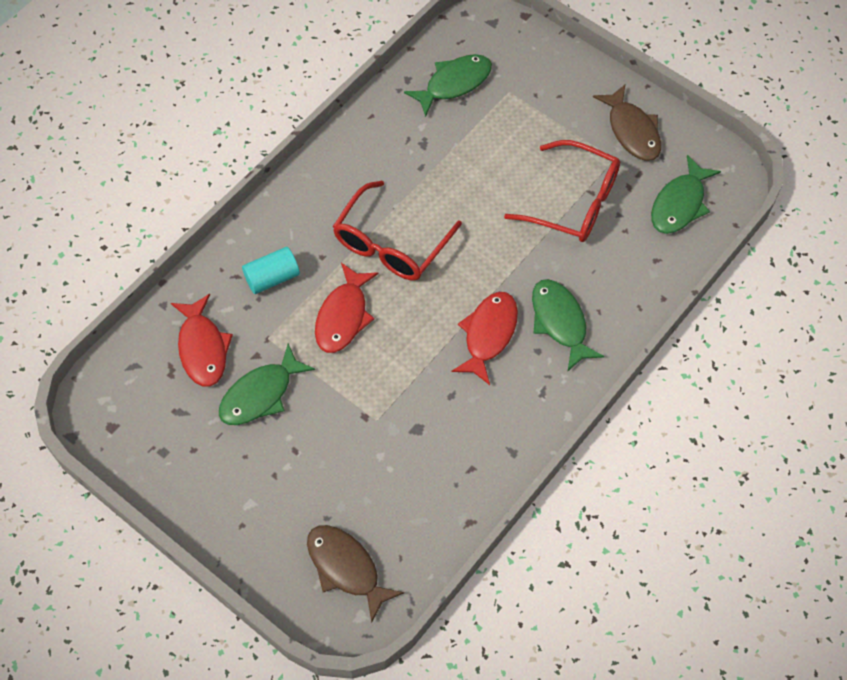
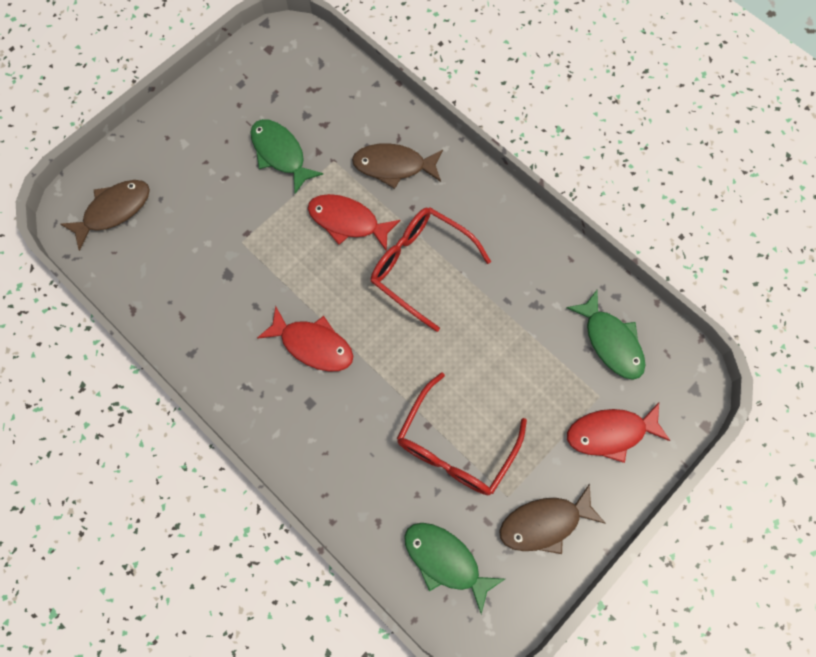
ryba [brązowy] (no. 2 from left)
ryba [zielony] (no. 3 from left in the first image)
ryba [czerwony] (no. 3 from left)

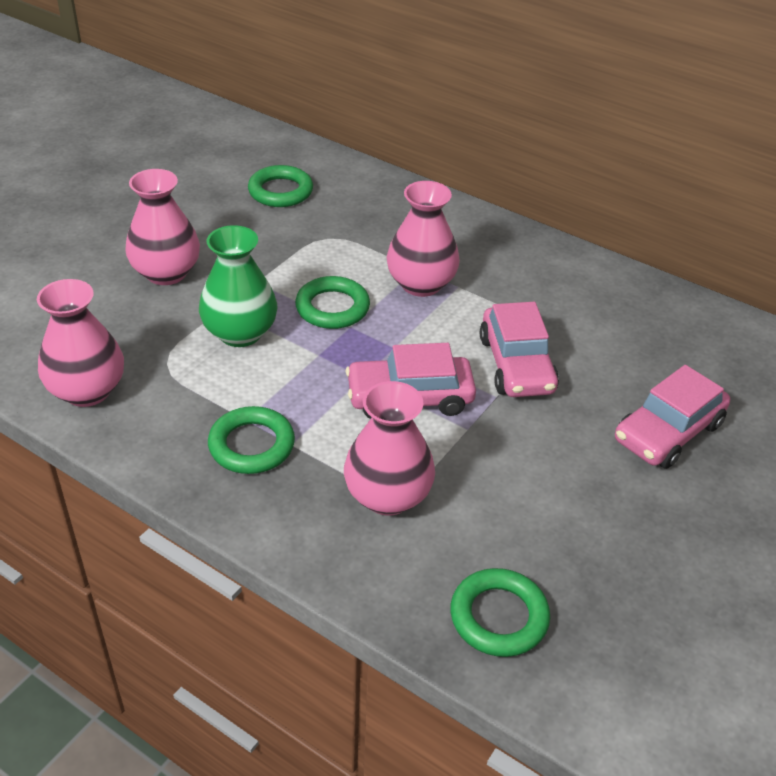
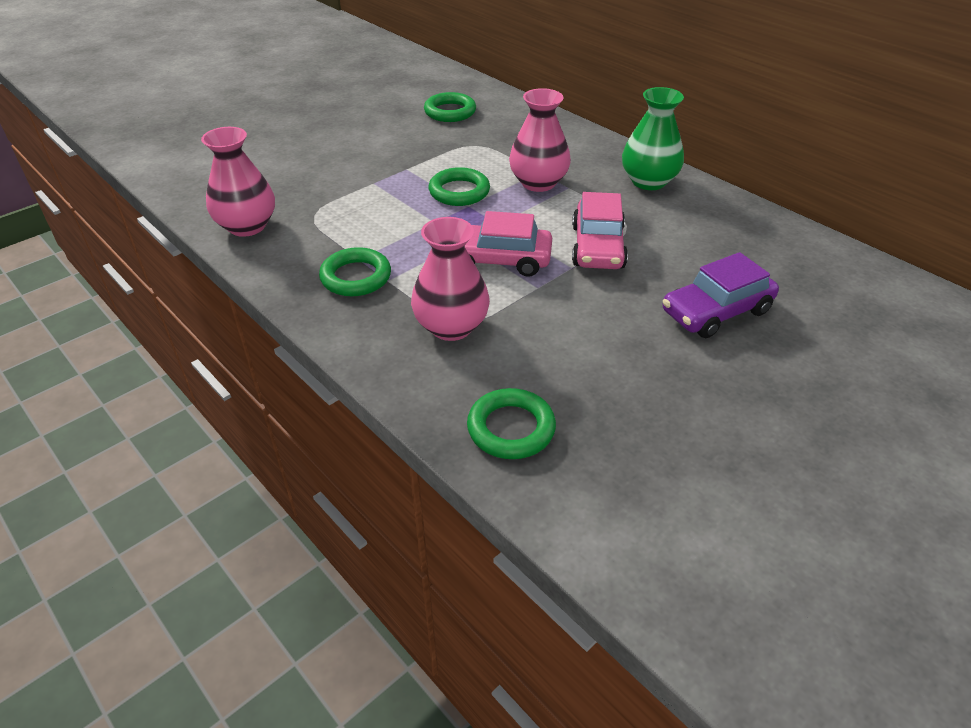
wazon [różowy] (no. 2 from left in the first image)
wazon [zielony]
samochód [fioletowy]

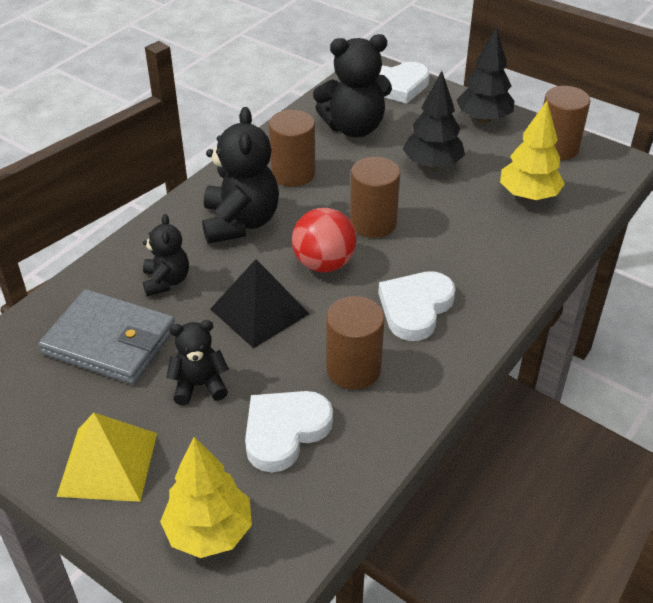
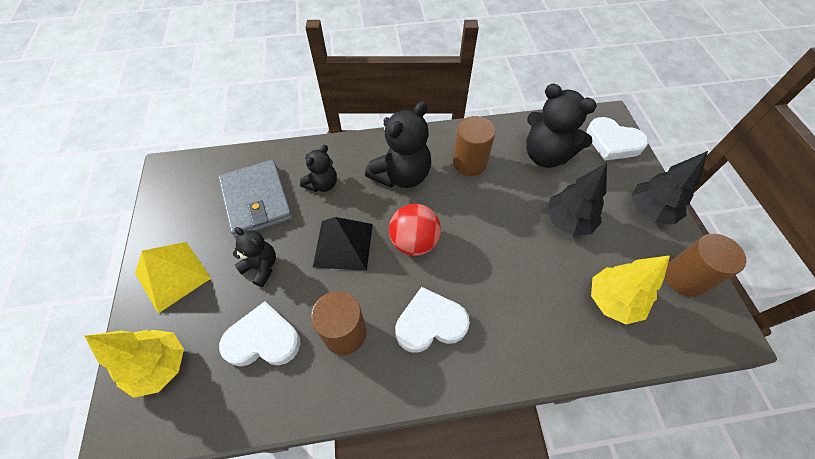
walec [brązowy] (no. 3 from left in the first image)

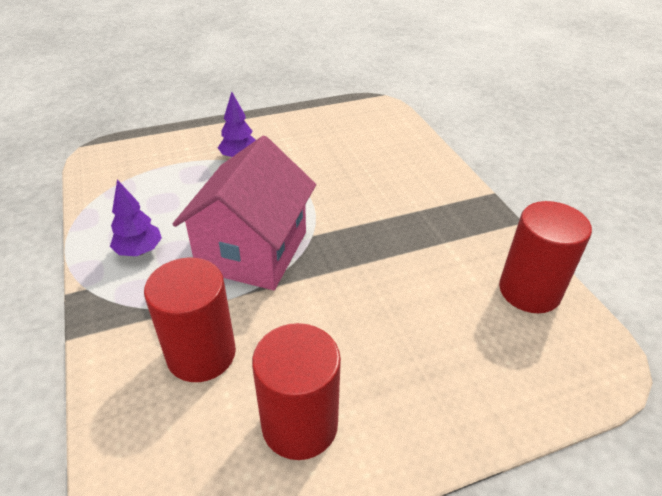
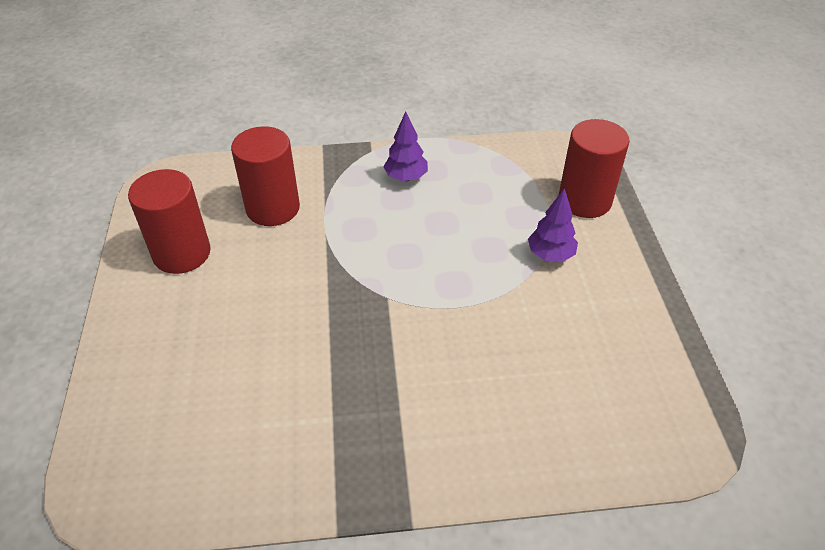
domek [różowy]
walec [czerwony] (no. 3 from left)

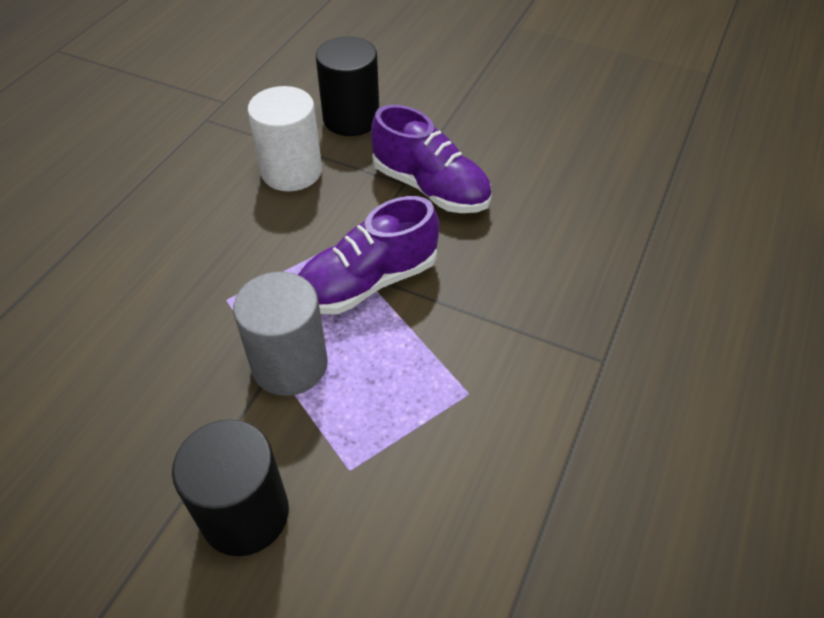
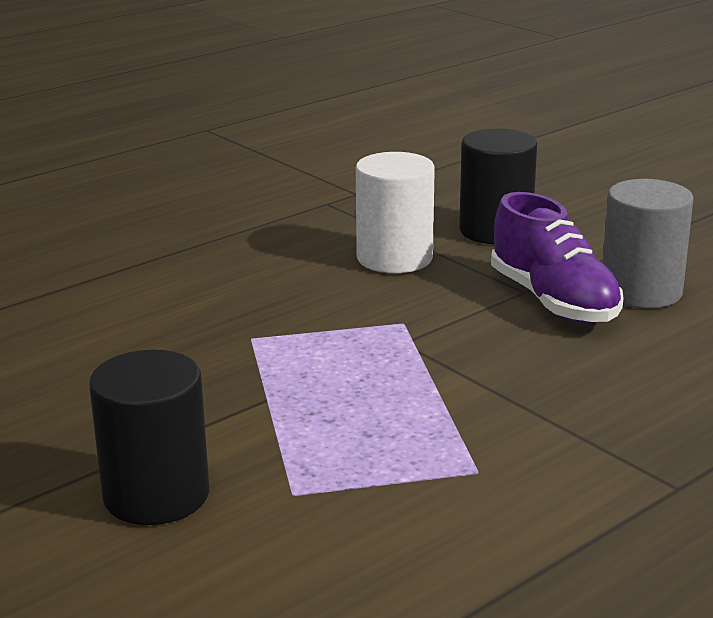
but [fioletowy] (no. 1 from left in the first image)
walec [szary]

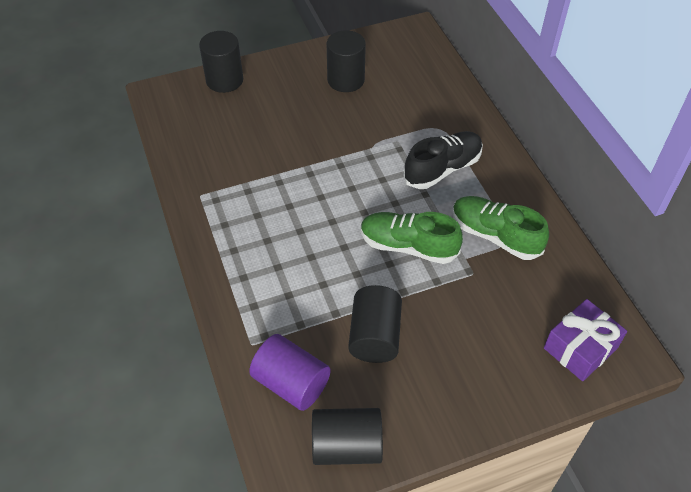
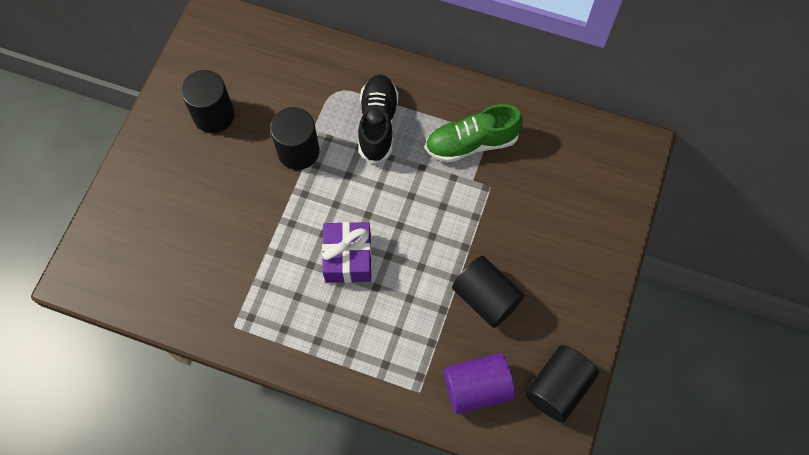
walec [czarny] (no. 2 from left)
but [zielony] (no. 1 from left in the first image)
prezent [fioletowy]

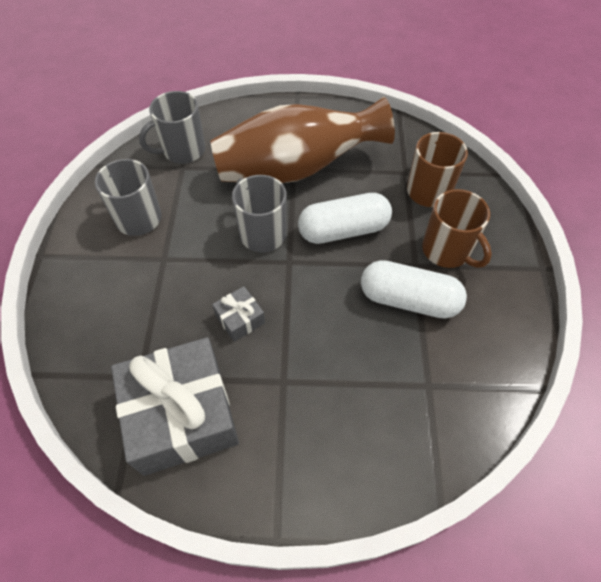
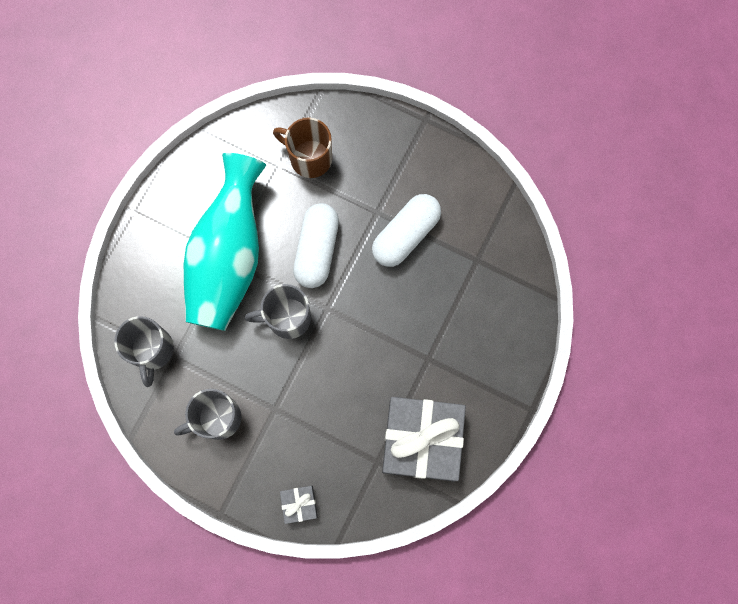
wazon [turkusowy]
kubek [brązowy] (no. 2 from left in the first image)
prezent [szary] (no. 1 from left)

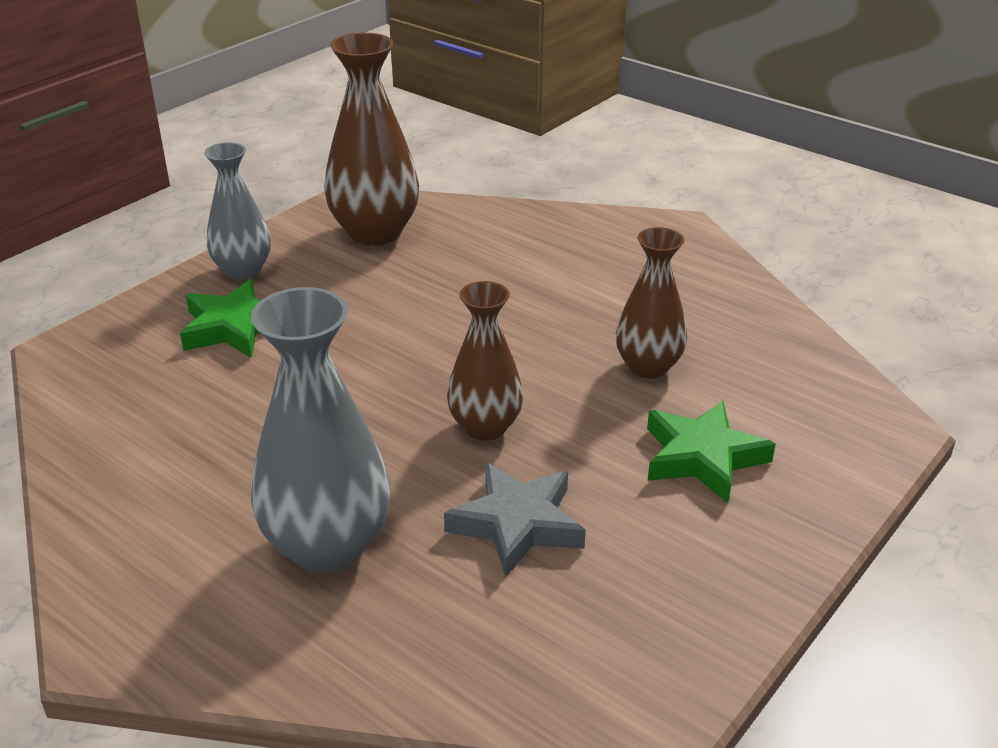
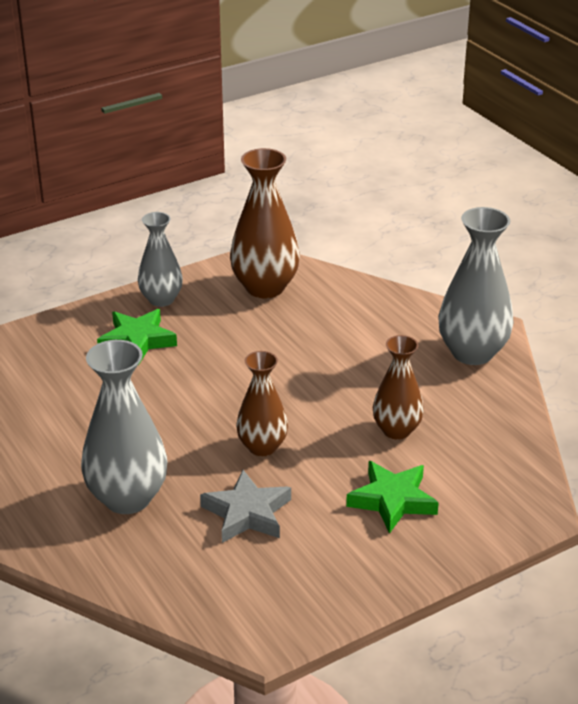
wazon [szary] (no. 3 from left)

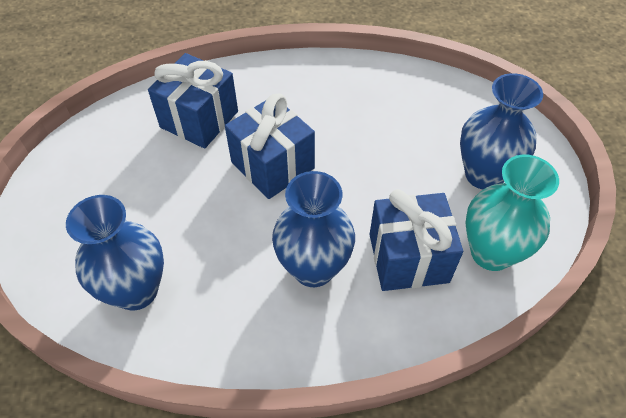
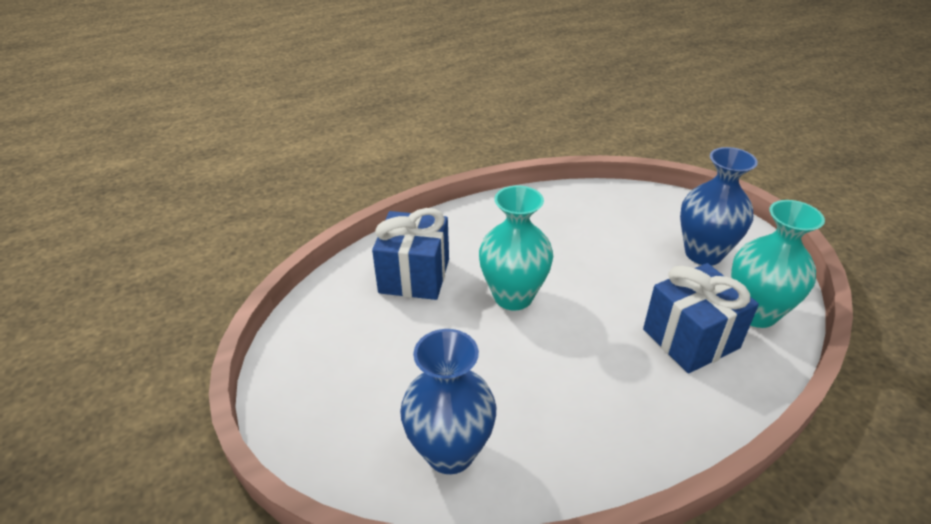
wazon [turkusowy] (no. 1 from left)
wazon [niebieski] (no. 2 from left in the first image)

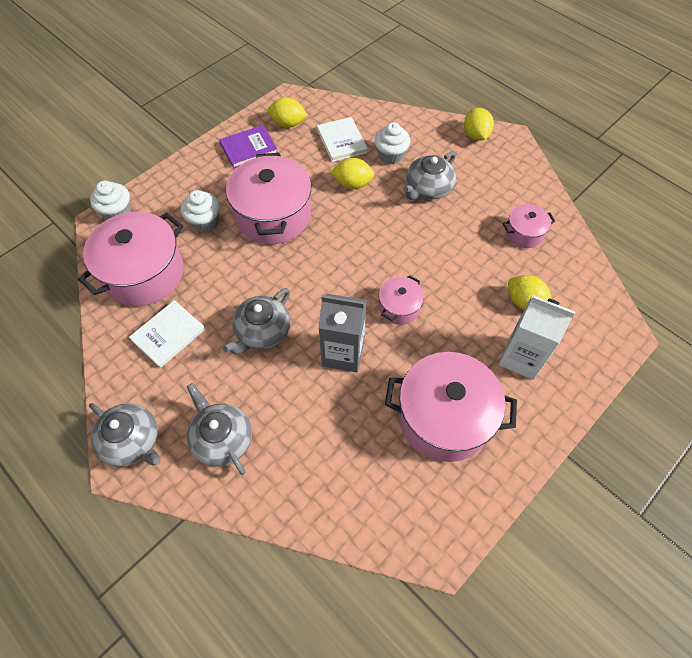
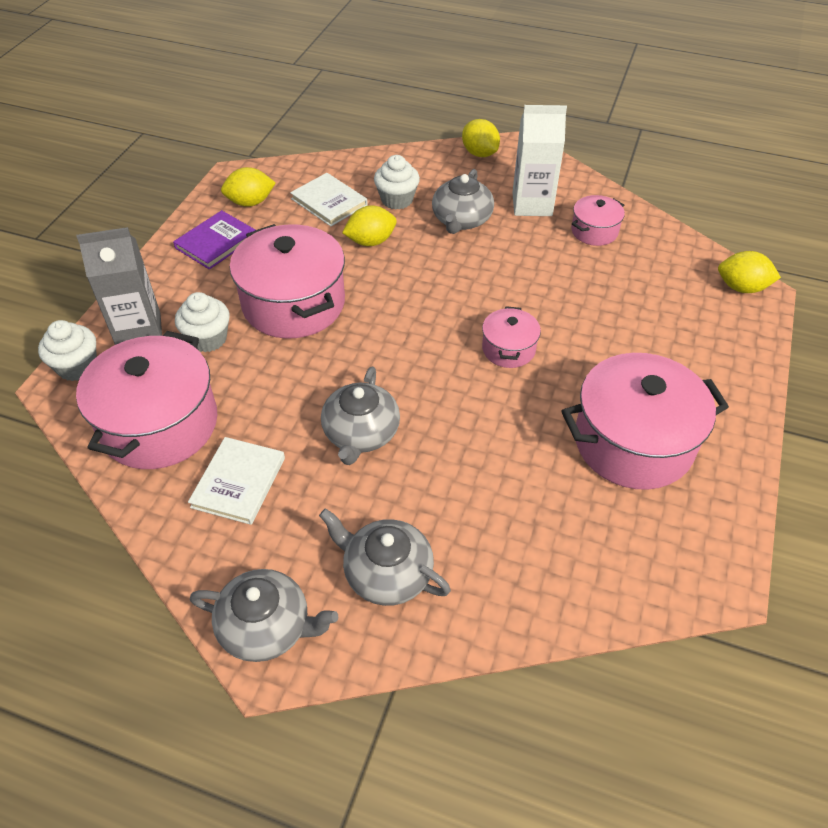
cytryna [żółty] (no. 4 from left)
karton mleka [szary]
karton mleka [biały]

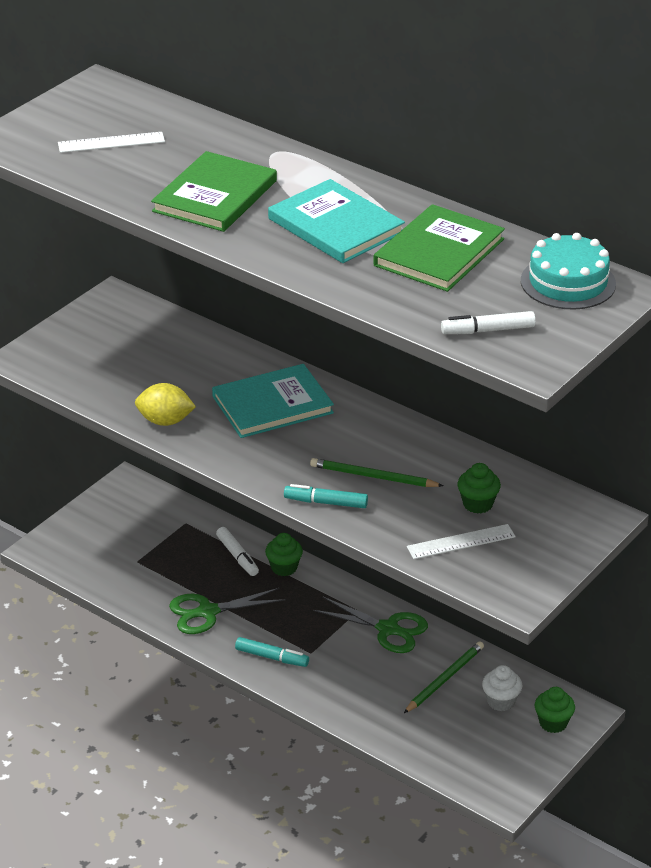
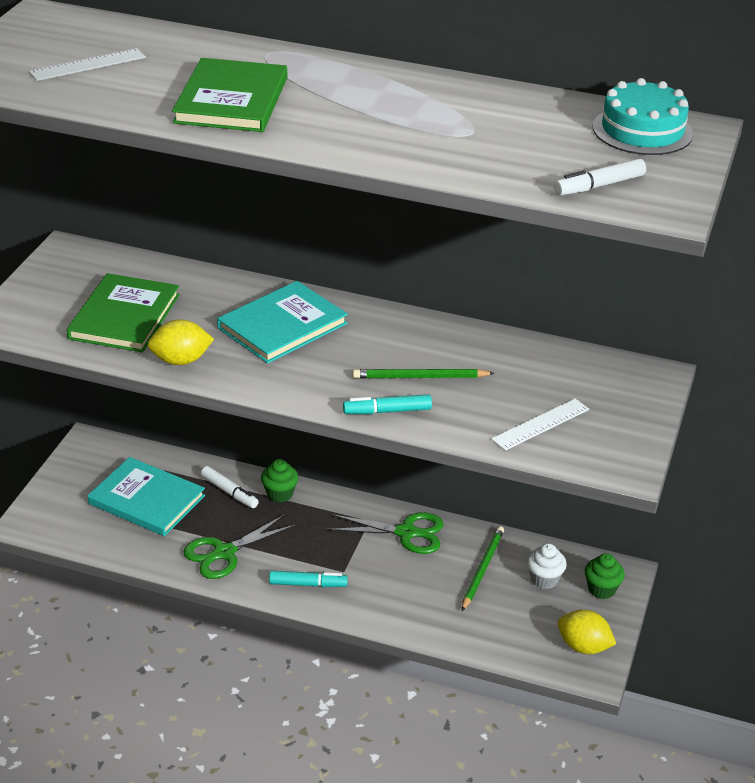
książka [turkusowy] (no. 1 from left)
książka [zielony] (no. 1 from left)
muffinka [zielony] (no. 2 from left in the first image)
cytryna [żółty] (no. 2 from left)

